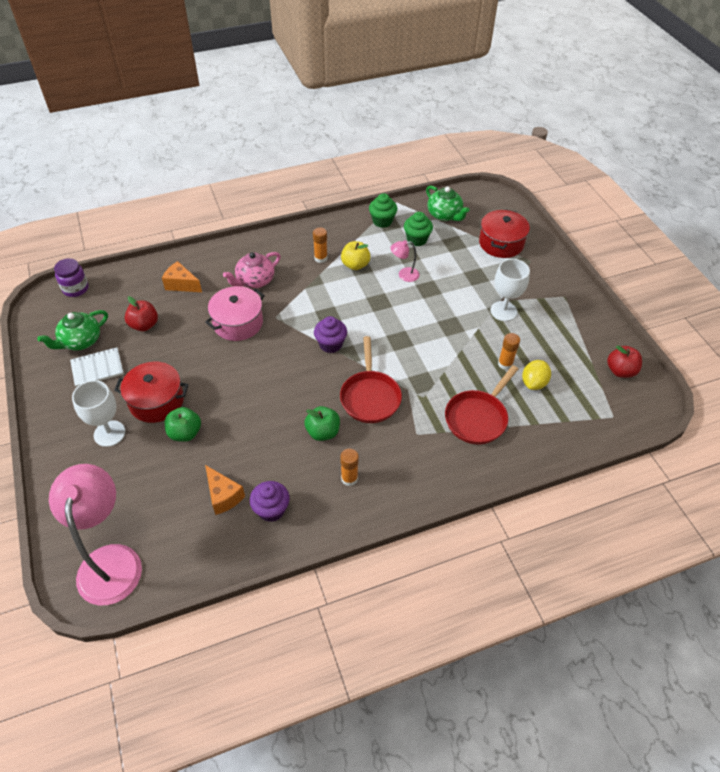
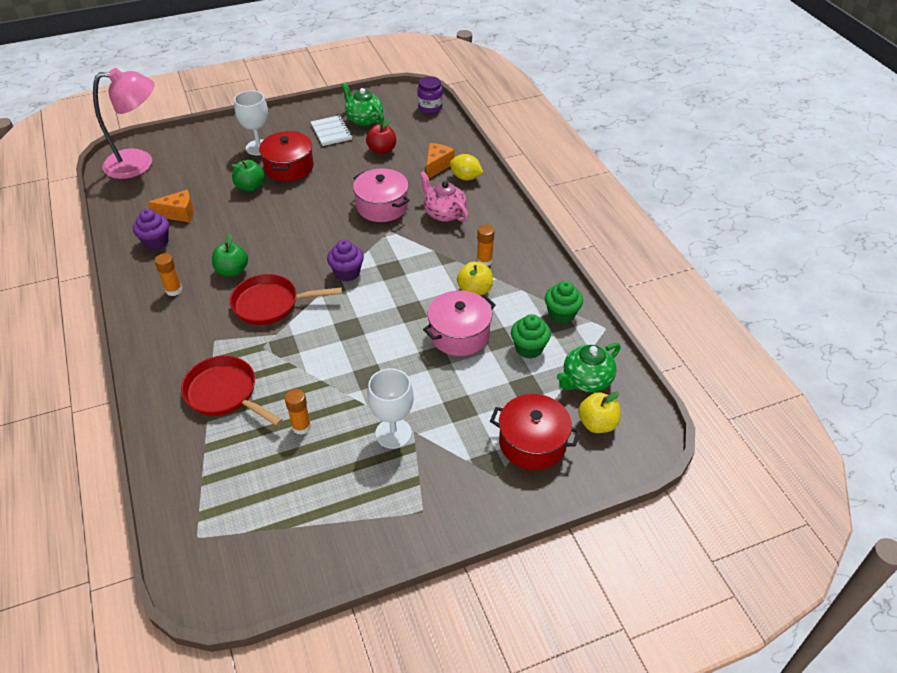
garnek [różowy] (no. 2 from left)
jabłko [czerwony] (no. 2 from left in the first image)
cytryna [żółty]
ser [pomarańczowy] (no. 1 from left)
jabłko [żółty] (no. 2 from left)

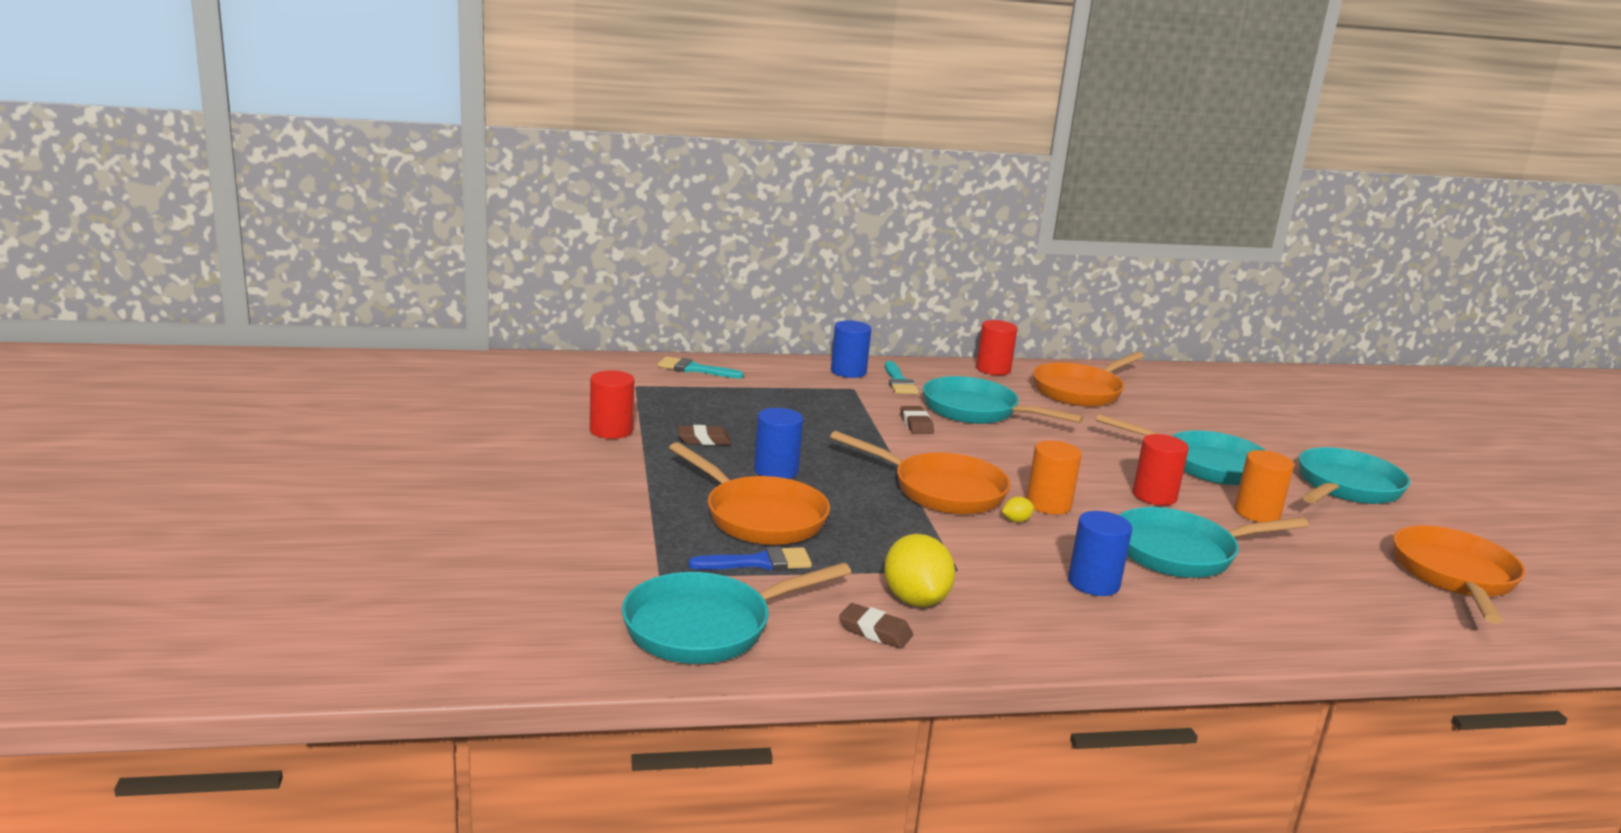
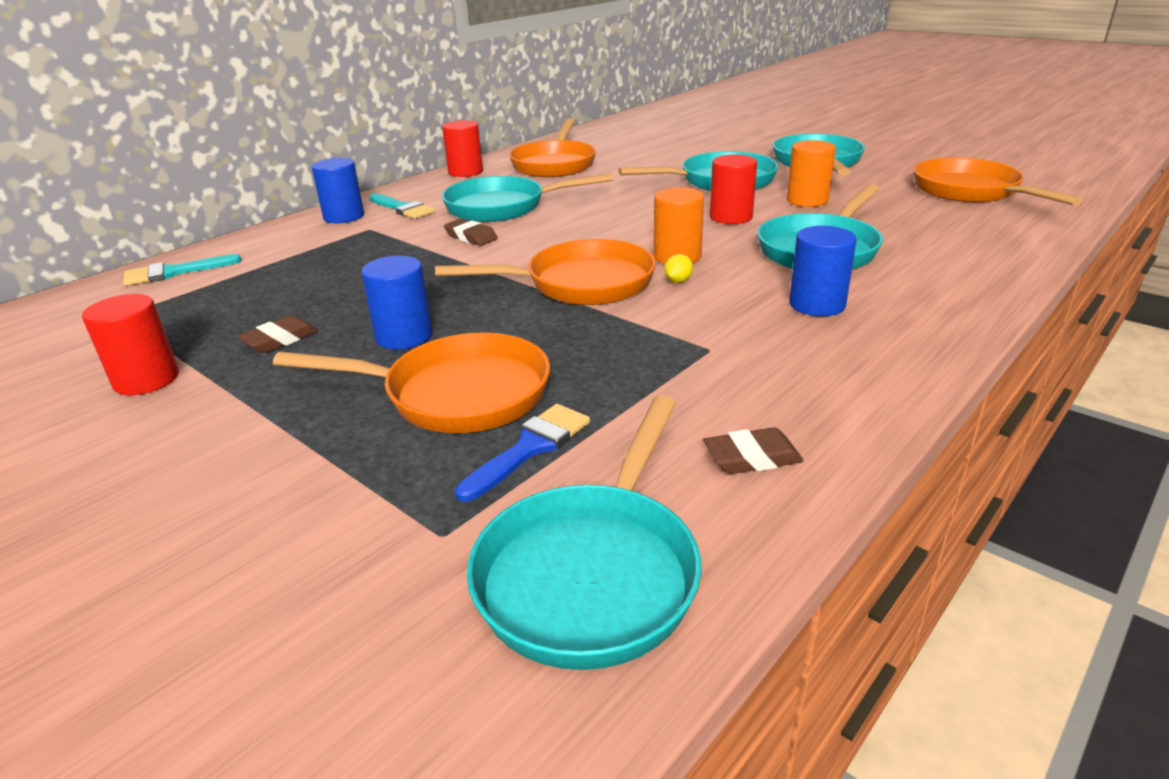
cytryna [żółty] (no. 1 from left in the first image)

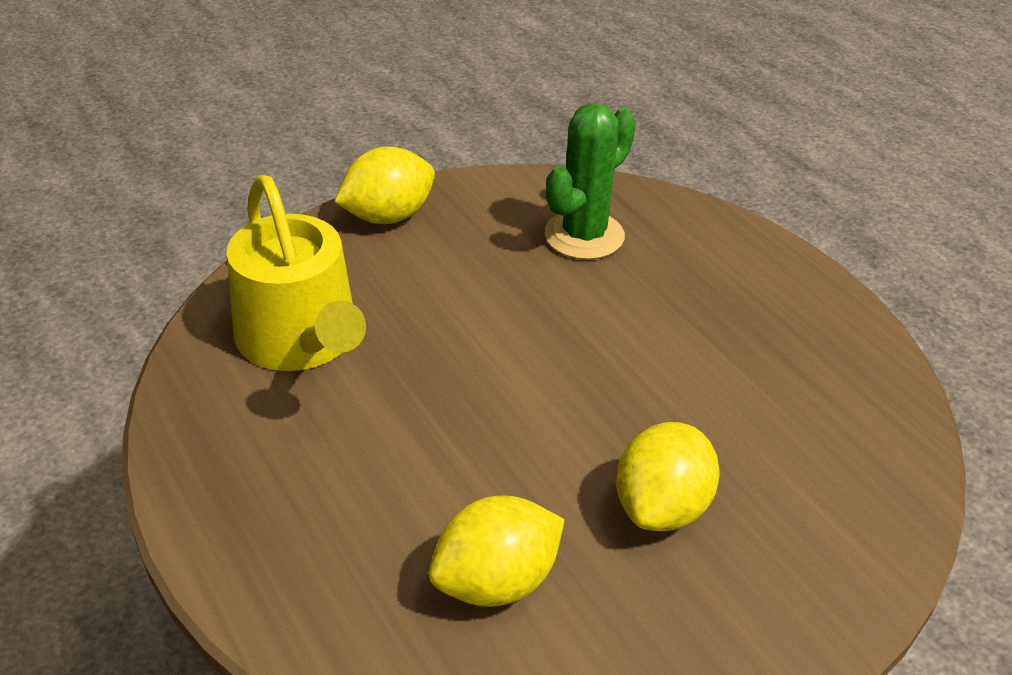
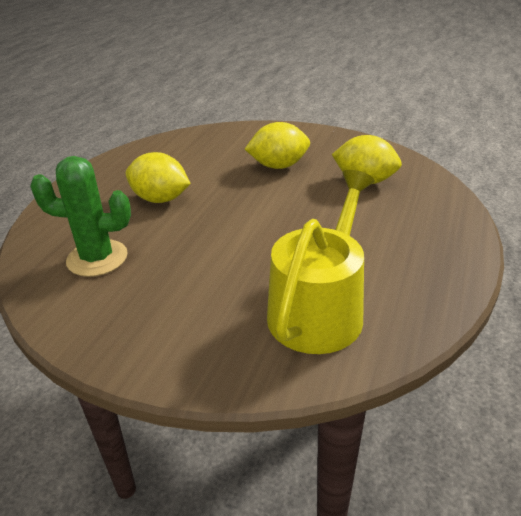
cytryna [żółty] (no. 1 from left)

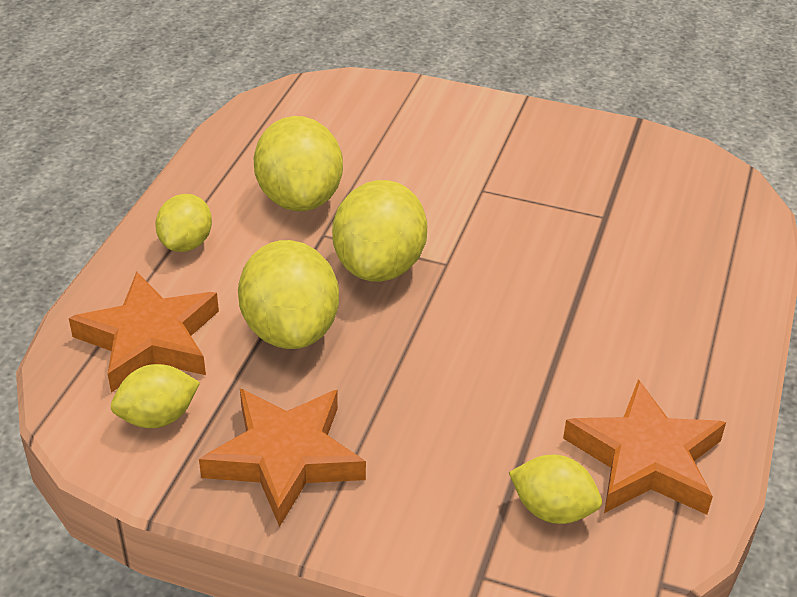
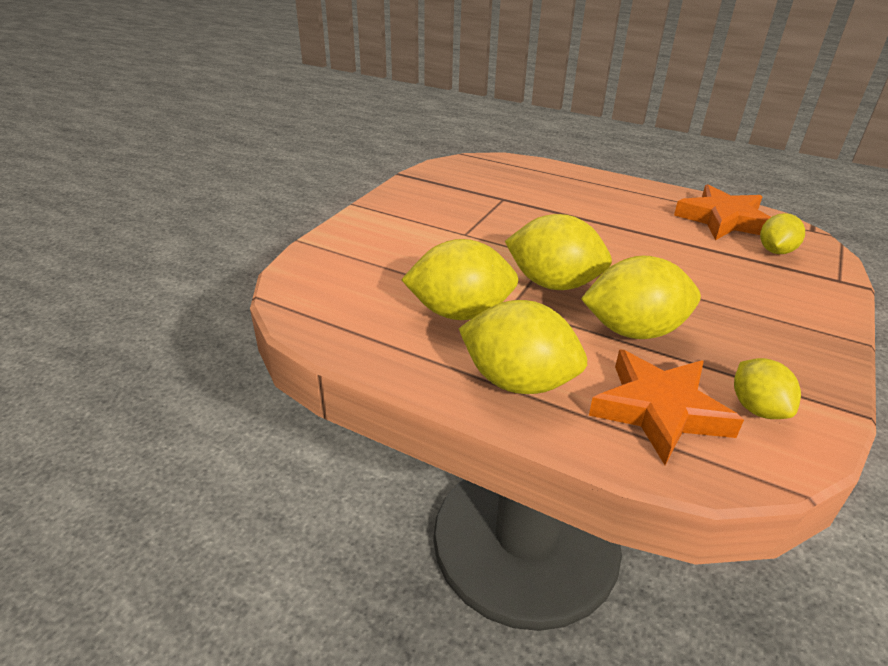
cytryna [żółty] (no. 2 from left)
gwiazda [pomarańczowy] (no. 2 from left in the first image)

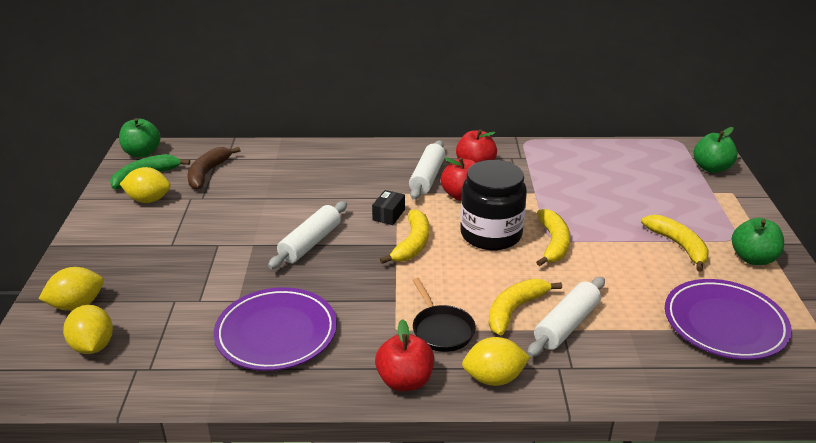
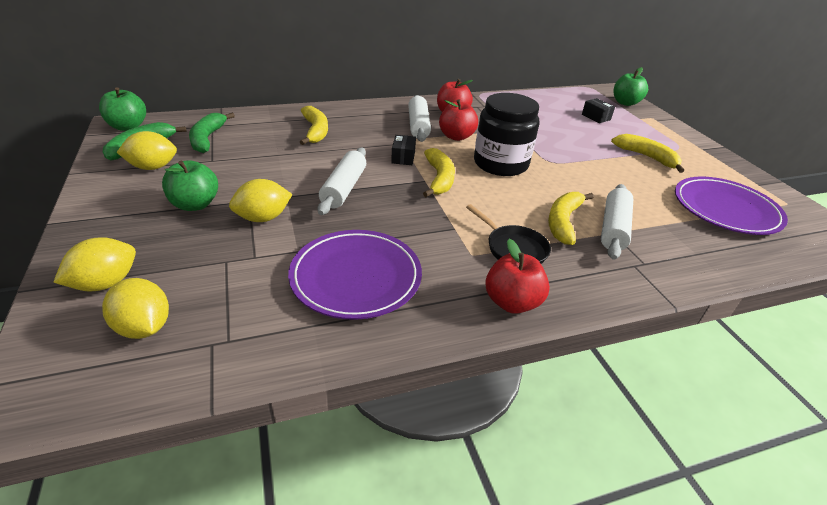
banan [zielony] (no. 2 from left)
banan [żółty] (no. 1 from left)
jabłko [zielony] (no. 2 from left)
cytryna [żółty] (no. 4 from left)
pudełko [czarny] (no. 2 from left)

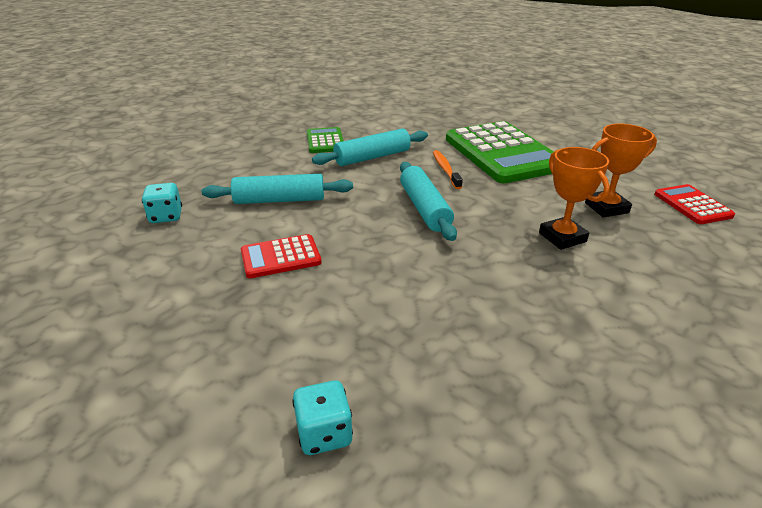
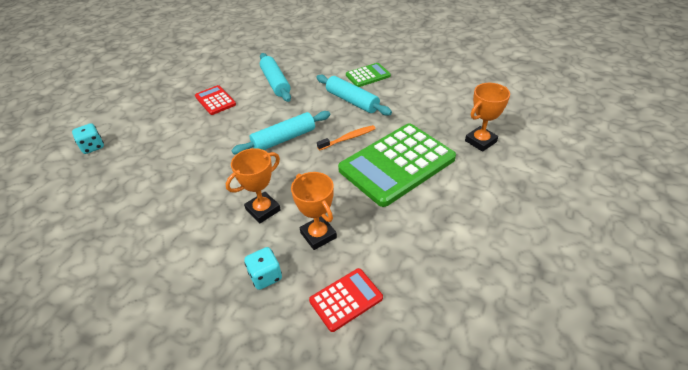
kostka do gry [turkusowy] (no. 2 from left)
puchar [pomarańczowy] (no. 3 from left)

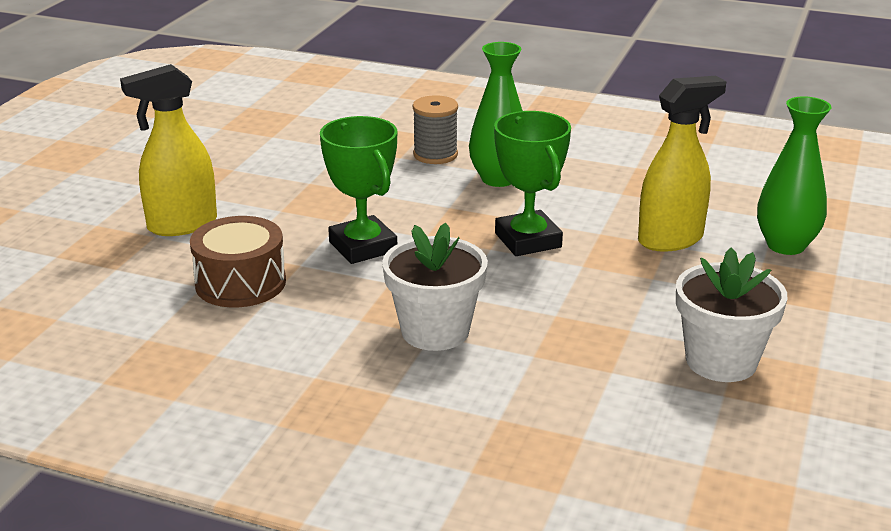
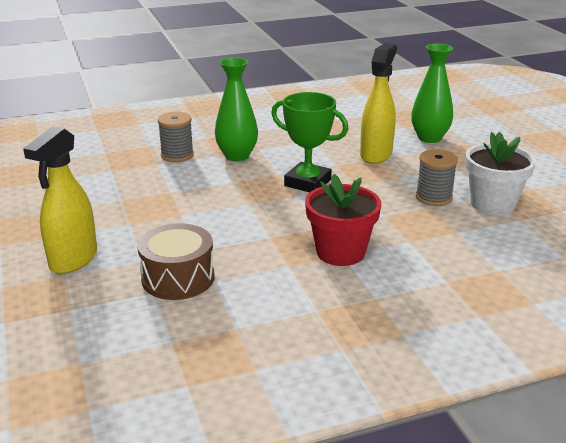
puchar [zielony] (no. 1 from left in the first image)
doniczka [czerwony]
szpulka [szary] (no. 2 from left)

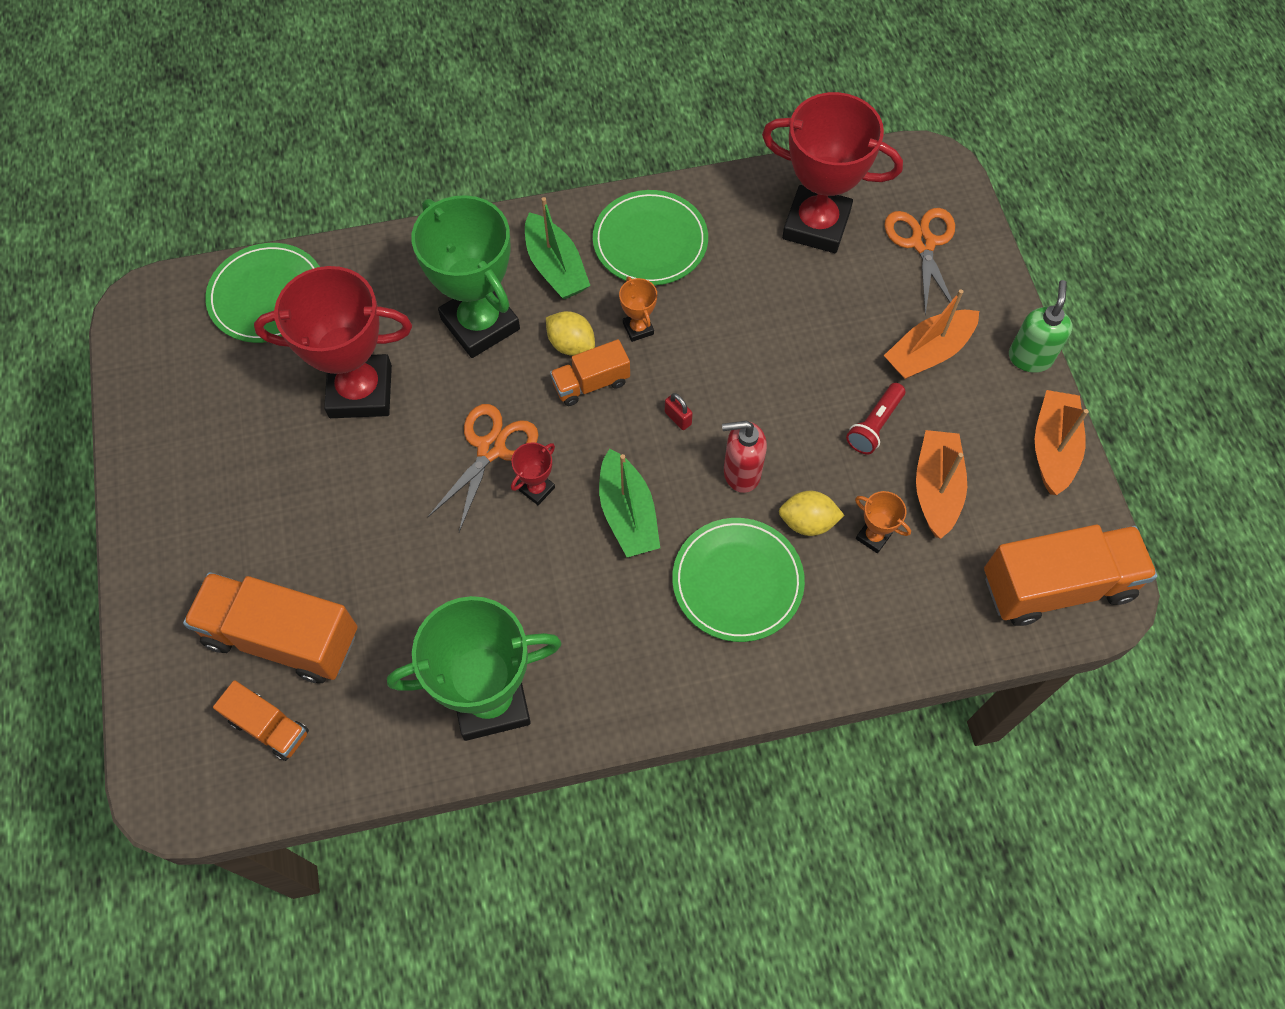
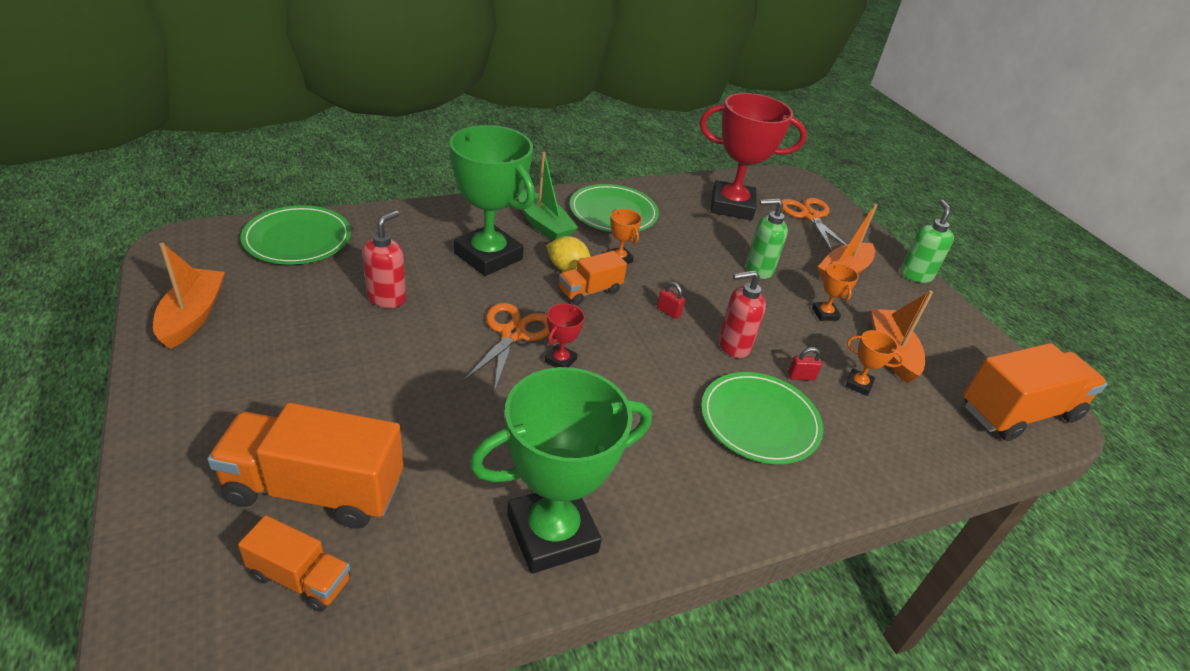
dozownik mydła [czerwony] (no. 1 from left)
puchar [pomarańczowy] (no. 2 from left)
łódka [pomarańczowy] (no. 1 from left)
łódka [zielony] (no. 2 from left in the first image)
kłódka [czerwony] (no. 2 from left)
dozownik mydła [zielony] (no. 1 from left)

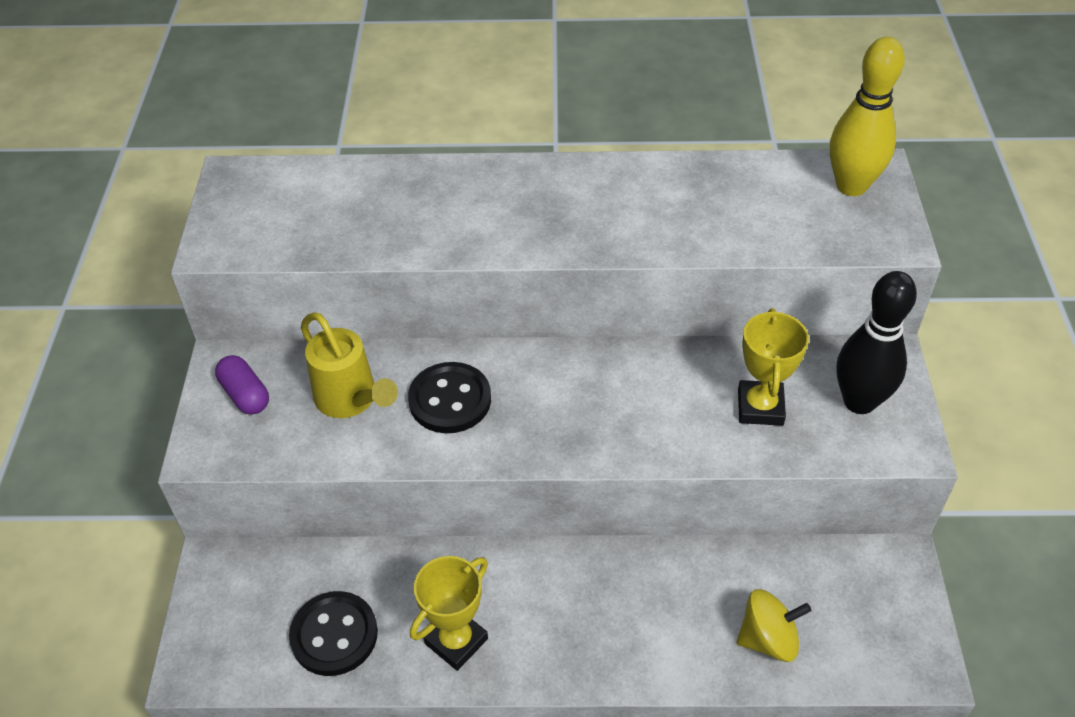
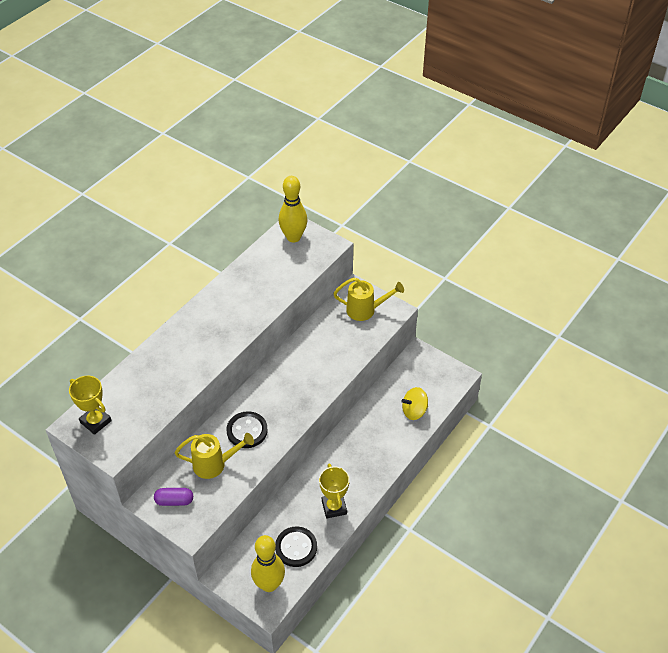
konewka [żółty] (no. 2 from left)
puchar [żółty] (no. 1 from left)
bączek [żółty]
kręgiel [żółty] (no. 1 from left)

